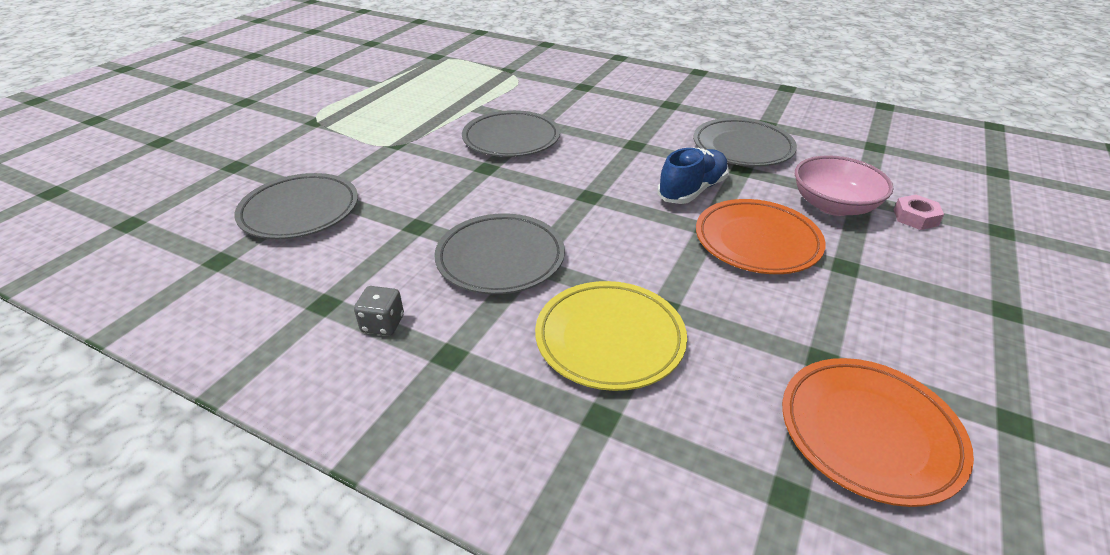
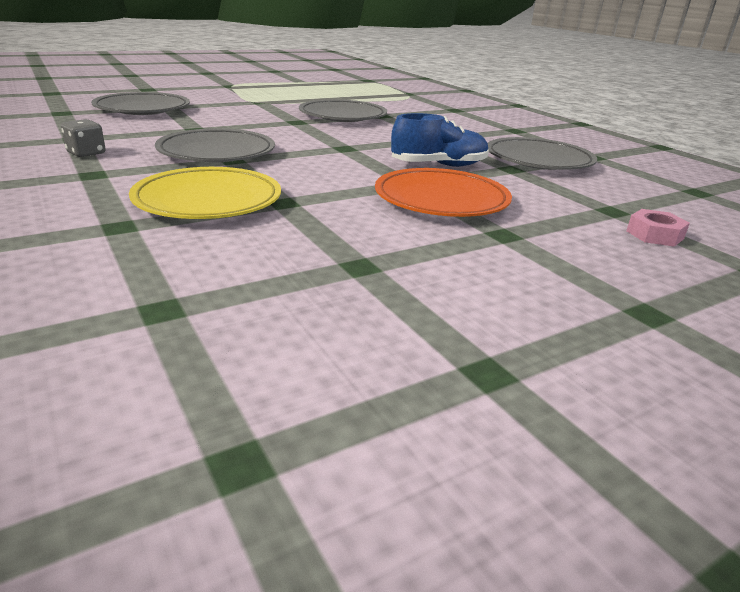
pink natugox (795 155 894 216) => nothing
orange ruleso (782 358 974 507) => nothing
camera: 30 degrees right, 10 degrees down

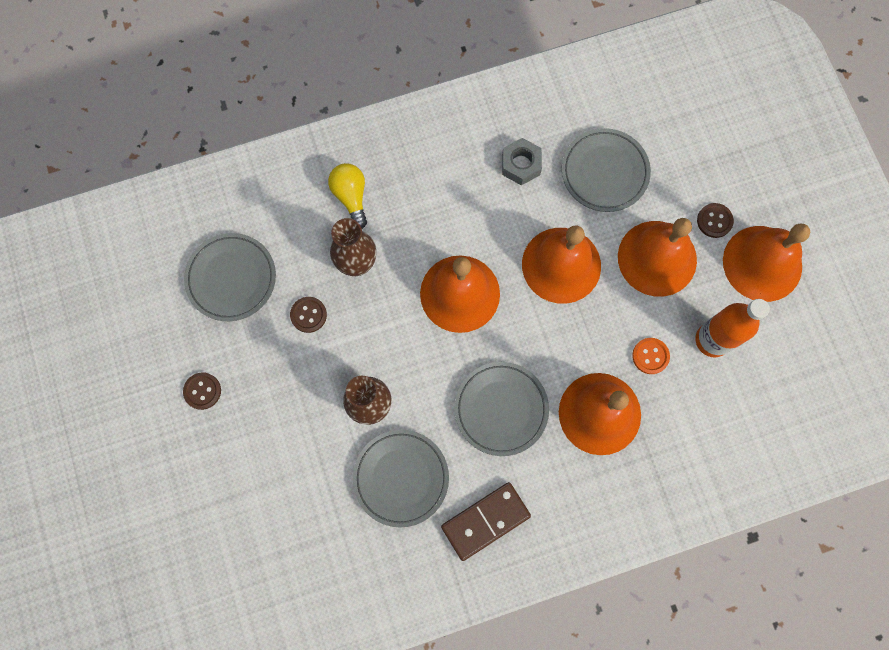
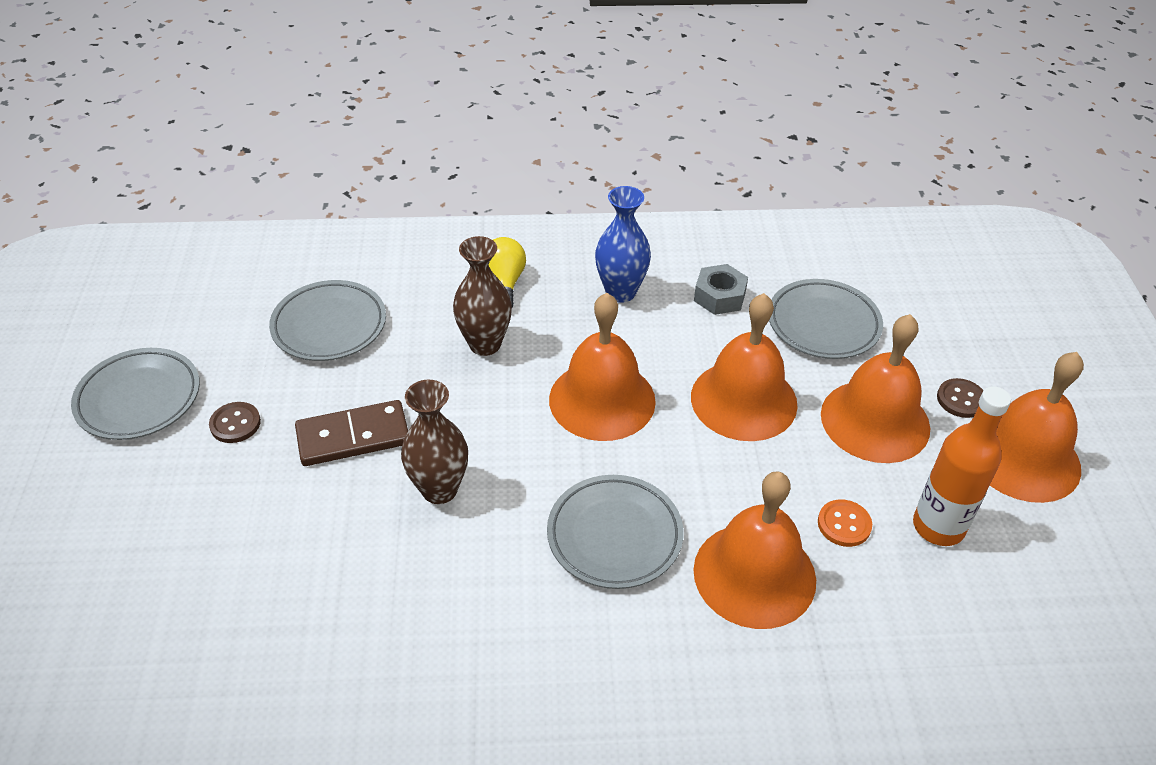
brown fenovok (290 297 327 333) => nothing
grey ruleso (353 430 449 527) => grey ruleso (71 348 200 440), moved
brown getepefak (441 482 531 561) => brown getepefak (295 400 408 466), moved
nothing => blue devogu (595 186 651 303)
camera: 15 degrees right, 30 degrees down

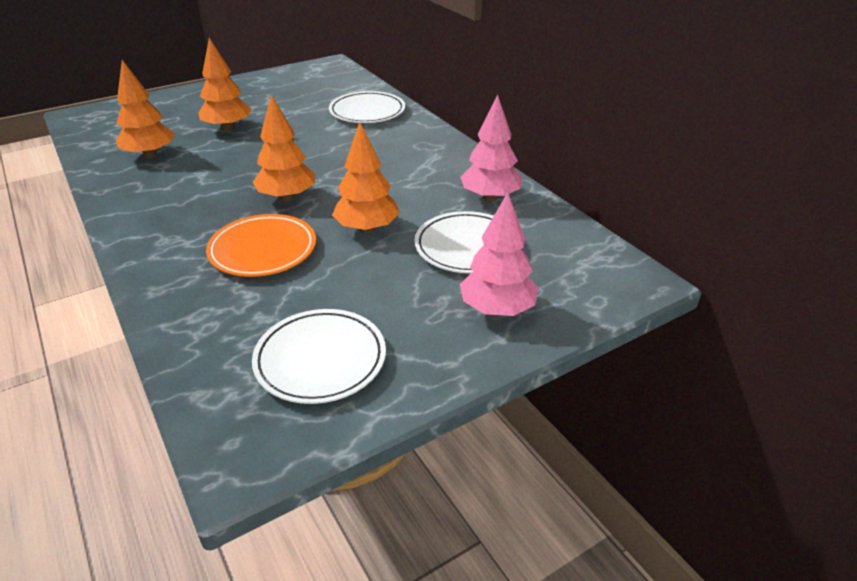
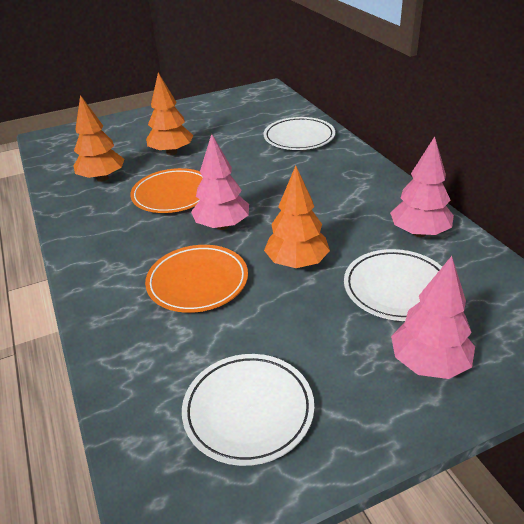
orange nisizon (253 95 315 201) => pink nisizon (191 134 249 230)
nothing => orange ruleso (130 168 203 213)
camera: 10 degrees right, 0 degrees up

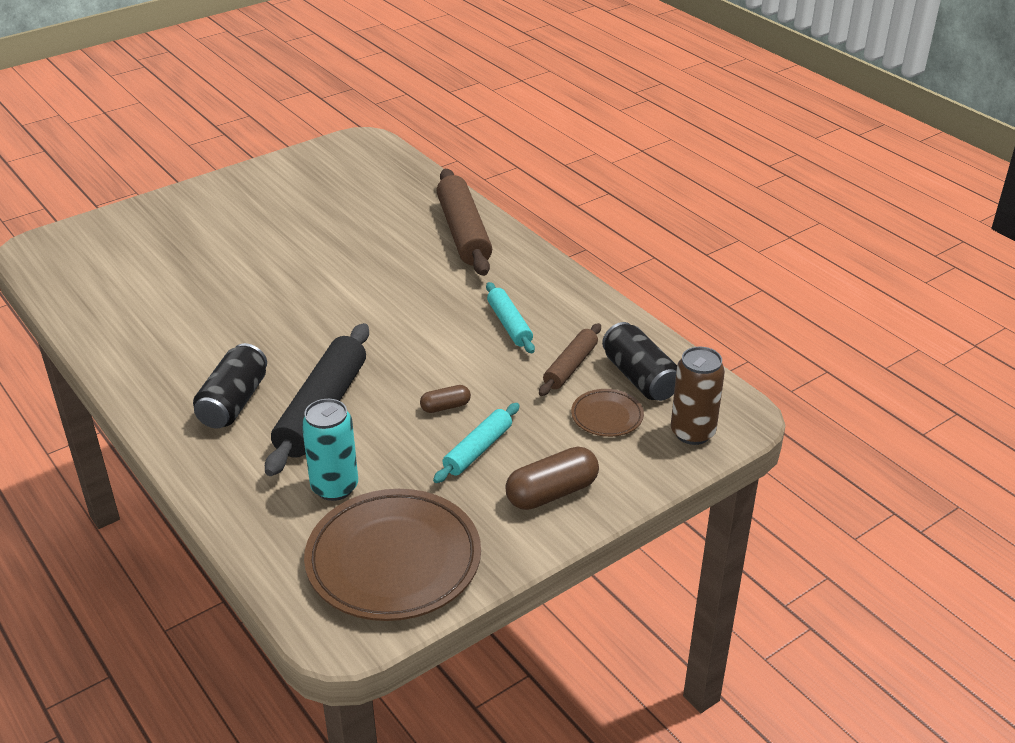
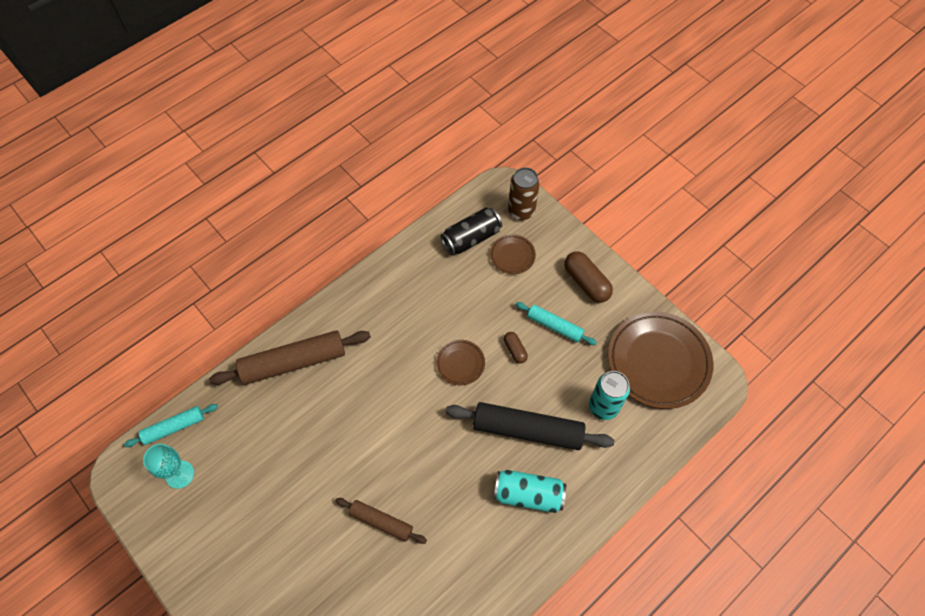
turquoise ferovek (486 282 535 354) => turquoise ferovek (124 404 218 447), moved
brown ferovek (539 323 601 396) => brown ferovek (336 498 427 544), moved
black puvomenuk (193 343 267 428) => turquoise puvomenuk (494 470 566 513)
nothing => brown ruleso (436 340 485 385)
nothing => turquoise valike (143 444 194 489)
camera: 95 degrees left, 25 degrees up

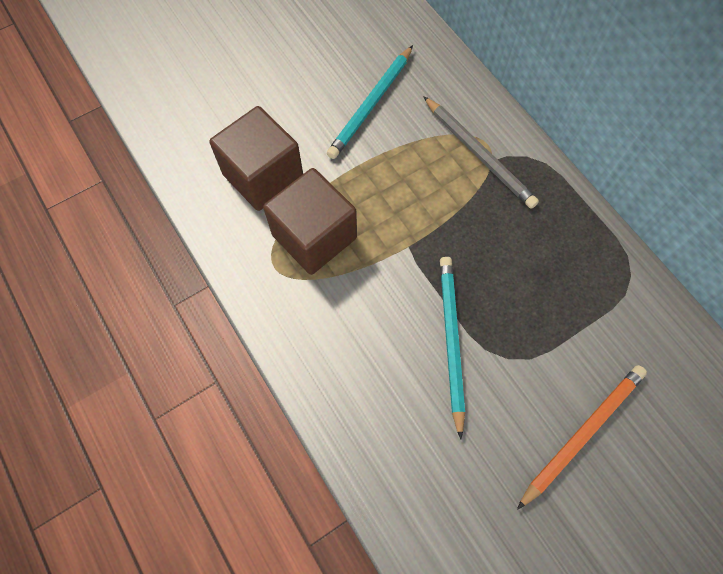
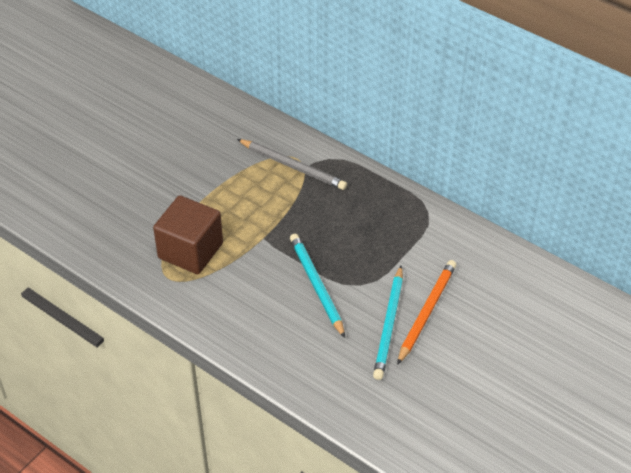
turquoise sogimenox (327 45 413 159) => turquoise sogimenox (373 266 403 380), moved
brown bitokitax (209 106 303 211) => nothing
camera: 20 degrees left, 20 degrees down

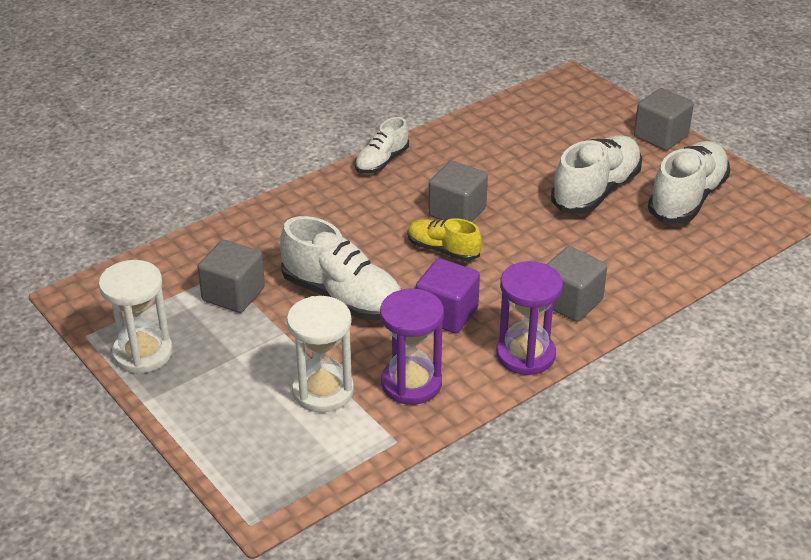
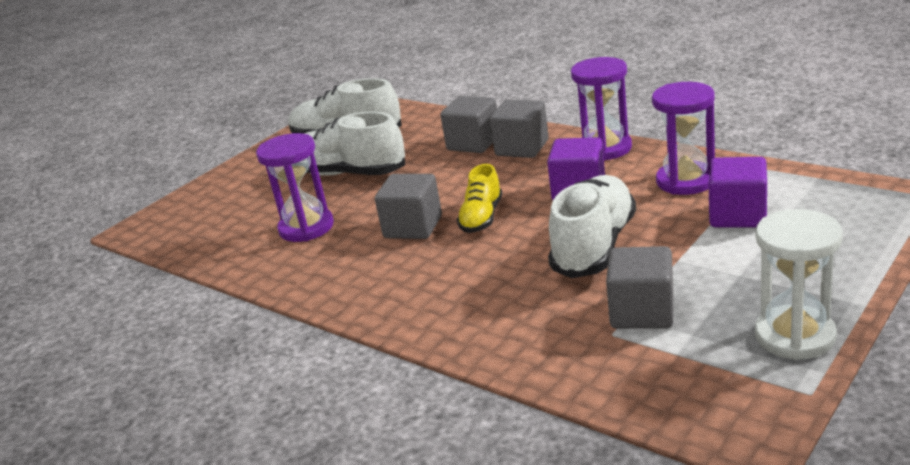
grey bitokitax (634 88 694 151) => grey bitokitax (440 96 497 153), moved
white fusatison (355 117 409 174) => nothing
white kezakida (287 296 354 413) => purple bitokitax (709 157 767 227)
nothing => purple kezakida (256 133 334 242)
camera: 100 degrees left, 10 degrees down

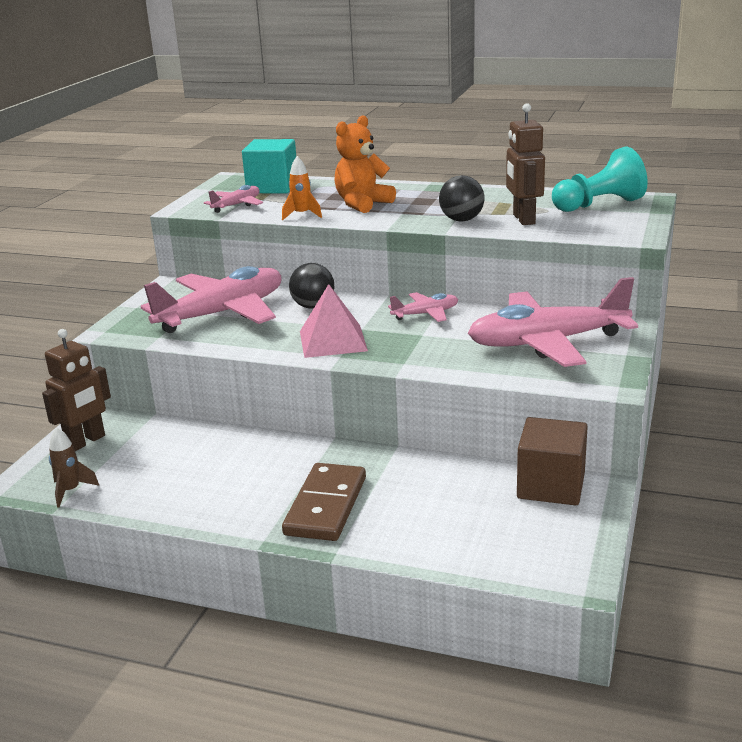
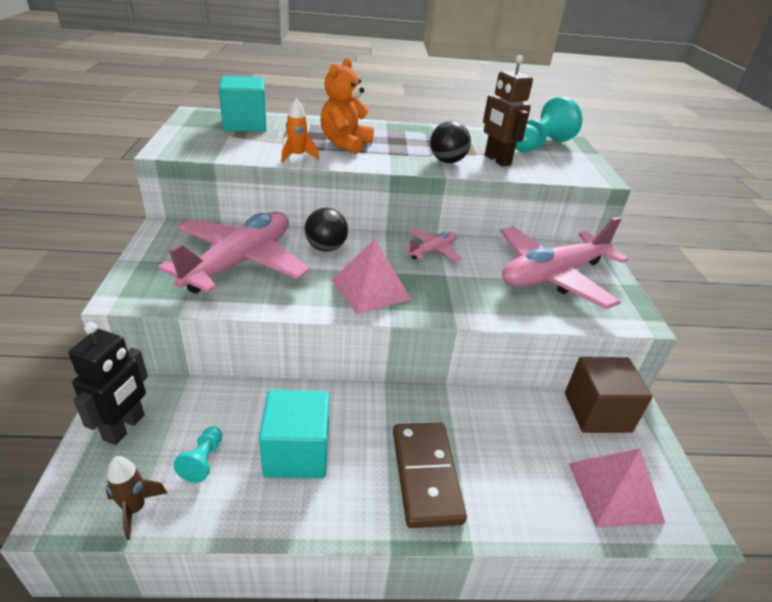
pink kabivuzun (204 185 263 213) => nothing
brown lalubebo (42 329 111 451) => black lalubebo (68 322 148 445)
nothing => turquoise bitokitax (259 390 330 478)
nothing => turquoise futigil (173 426 222 483)
nothing => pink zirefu (568 449 665 527)
camera: 25 degrees left, 10 degrees up

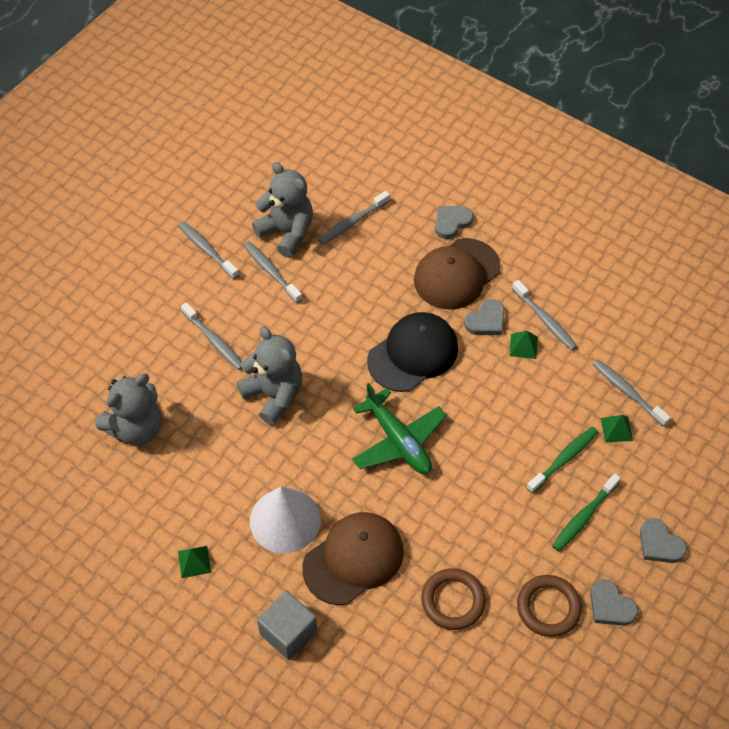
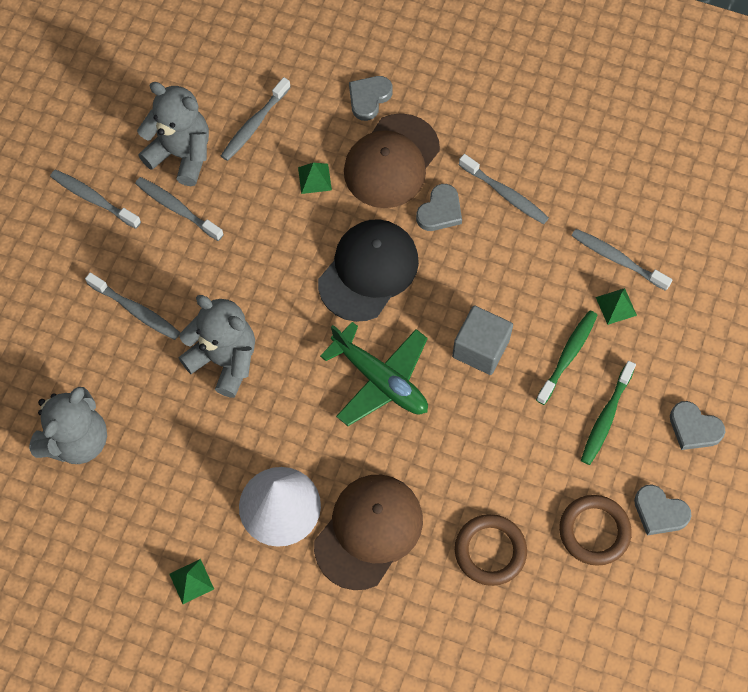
green zirefu (509 331 538 359) => green zirefu (298 163 332 194), moved
grey bitokitax (257 591 317 660) => grey bitokitax (452 305 513 375), moved
camera: 15 degrees left, 10 degrees up

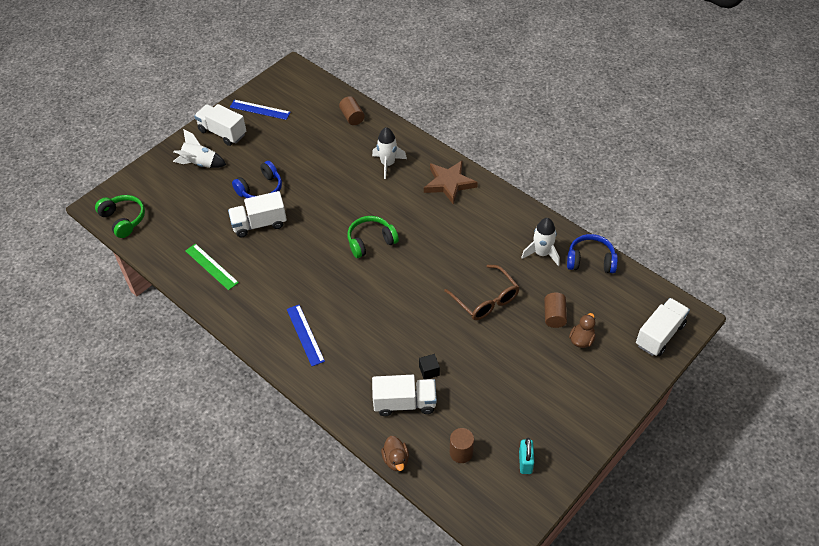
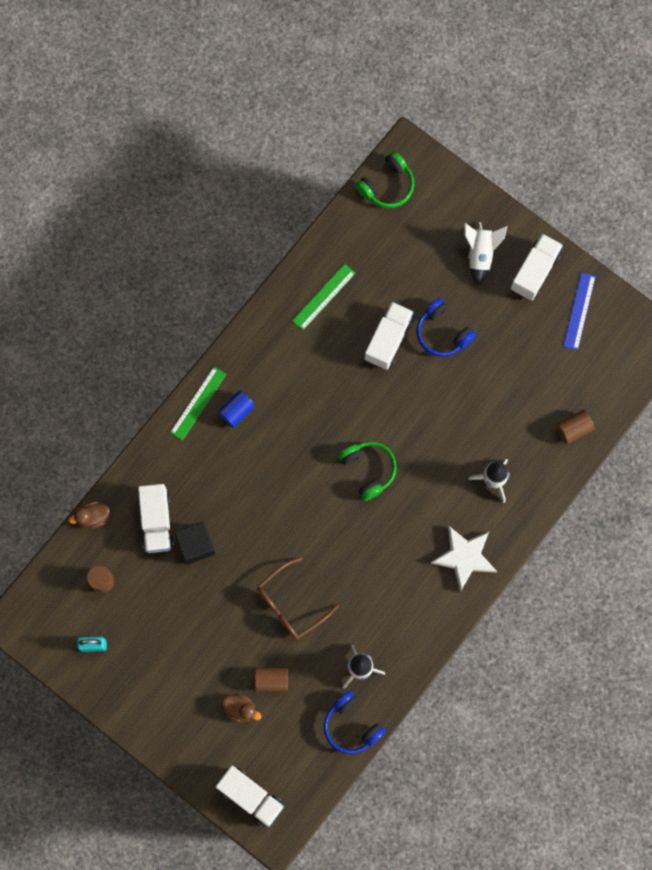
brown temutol (424 160 478 205) => white temutol (431 526 497 592)
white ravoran (228 191 287 237) => white ravoran (365 302 414 370), 45 degrees clockwise
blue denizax (567 234 618 273) => blue denizax (324 691 386 754), 135 degrees clockwise
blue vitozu (287 305 325 366) => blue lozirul (218 390 255 428)
black bitokitax (419 354 440 380) => black bitokitax (175 522 215 565), x1.74
nothing => green vitozu (170 367 226 440)
camera: 85 degrees right, 25 degrees up

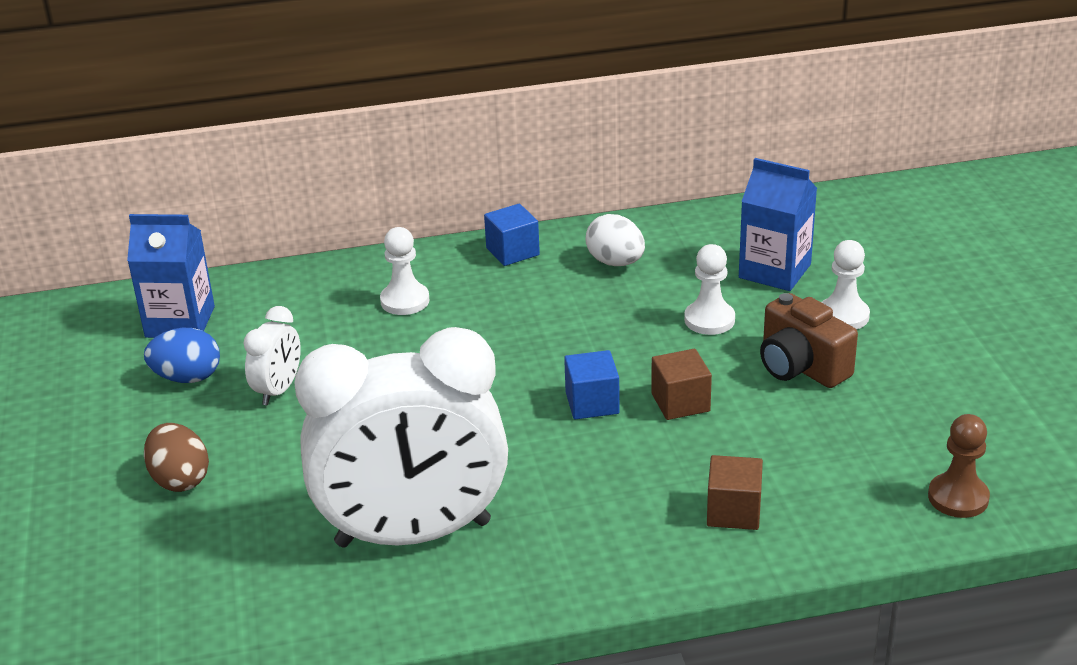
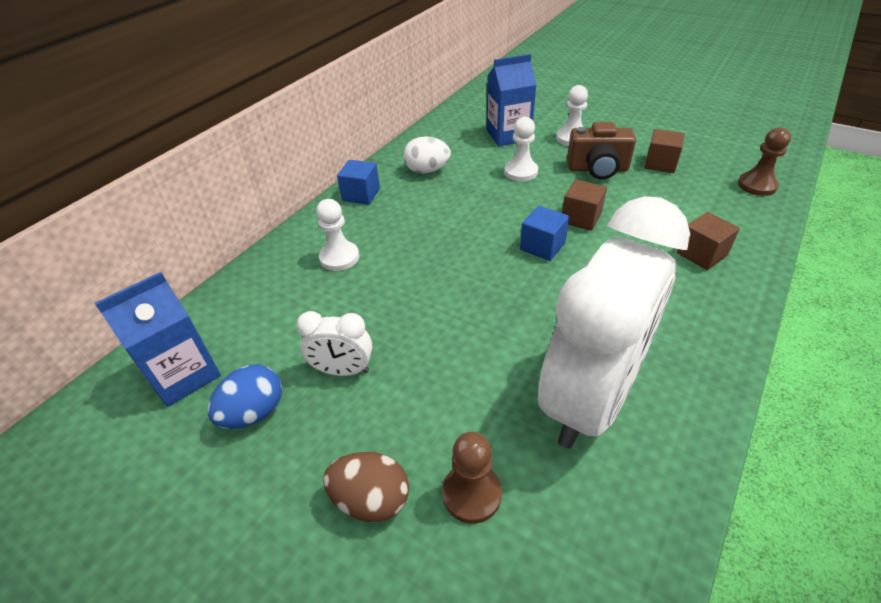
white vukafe (243 306 301 405) => white vukafe (296 311 372 376), 120 degrees clockwise
nothing => brown bitokitax (644 129 685 173)
nothing => brown futigil (442 432 502 524)
camera: 45 degrees left, 10 degrees up

